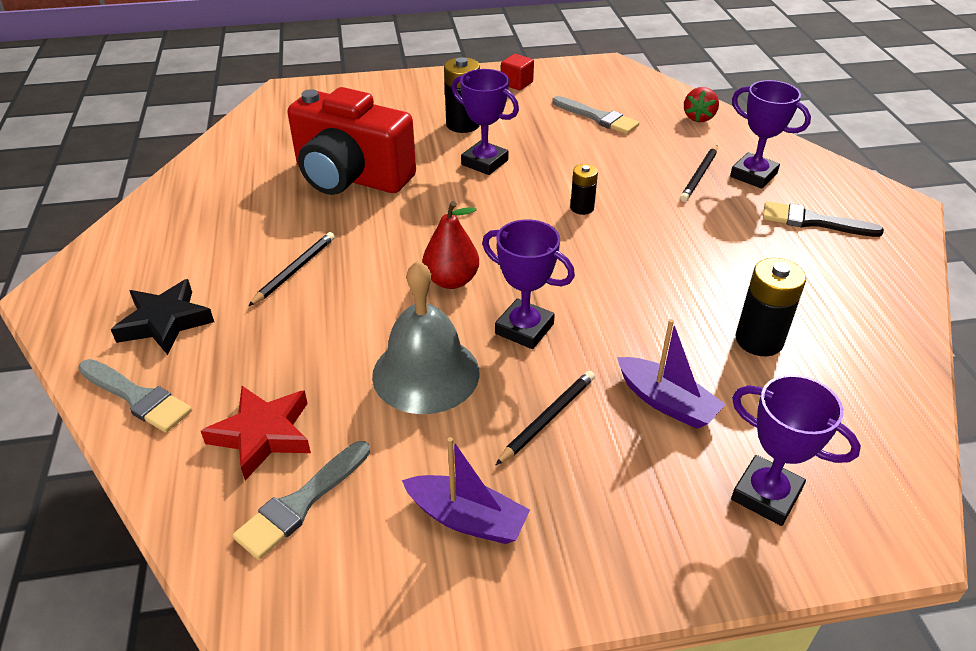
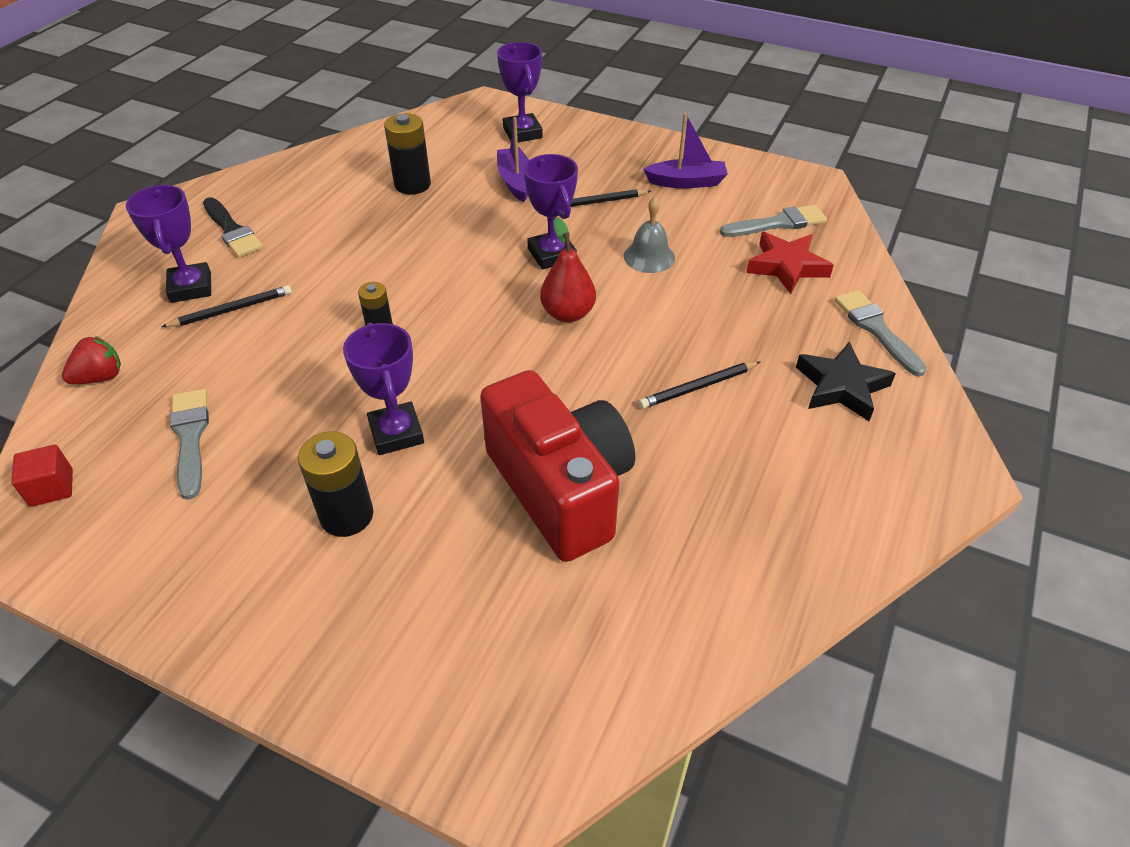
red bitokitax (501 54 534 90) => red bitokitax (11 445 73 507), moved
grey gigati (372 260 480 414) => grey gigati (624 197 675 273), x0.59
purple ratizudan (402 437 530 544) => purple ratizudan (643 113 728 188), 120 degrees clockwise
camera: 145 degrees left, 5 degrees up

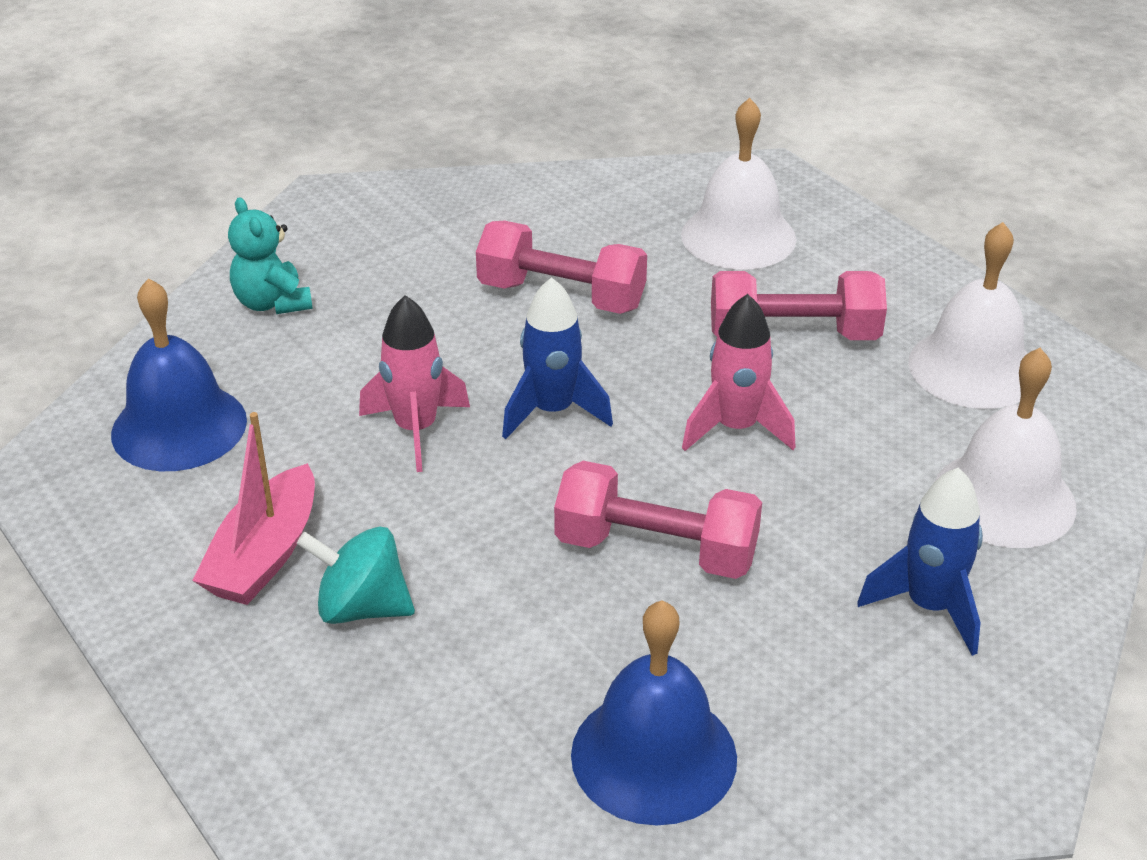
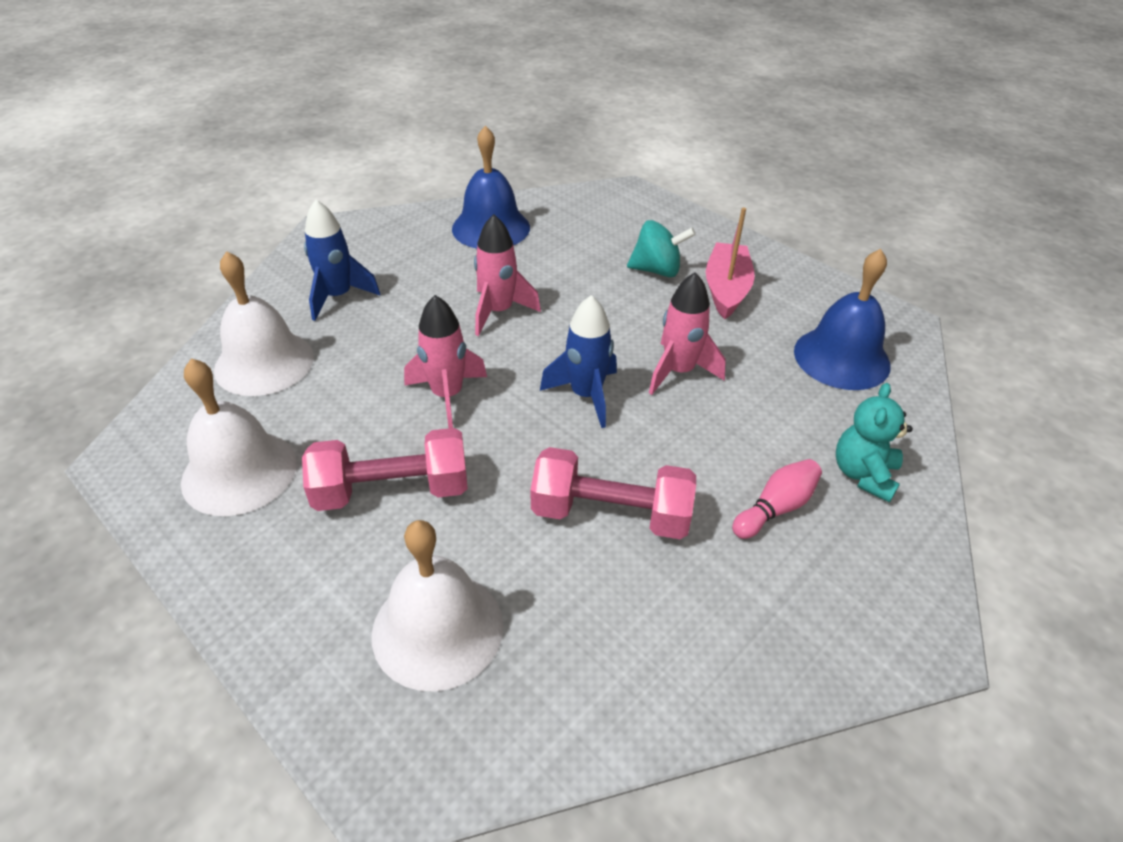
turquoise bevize (228 197 313 314) => turquoise bevize (836 383 913 502), 120 degrees counterclockwise
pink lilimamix (554 461 762 579) => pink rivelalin (474 214 541 336)
nothing => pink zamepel (732 459 822 539)
camera: 170 degrees right, 5 degrees up

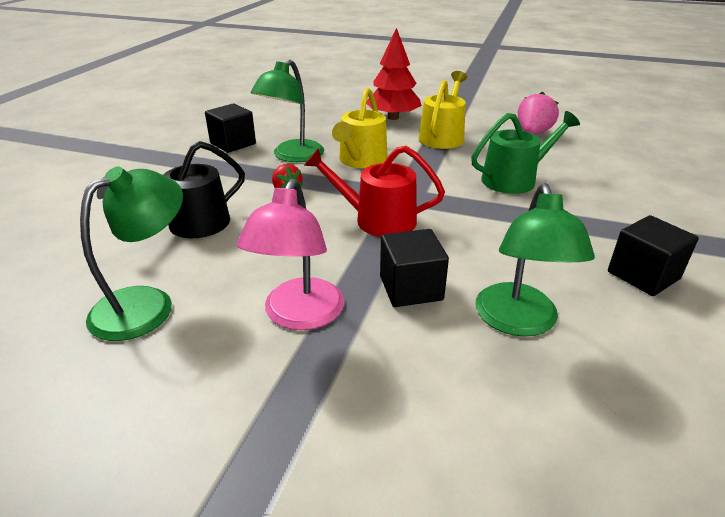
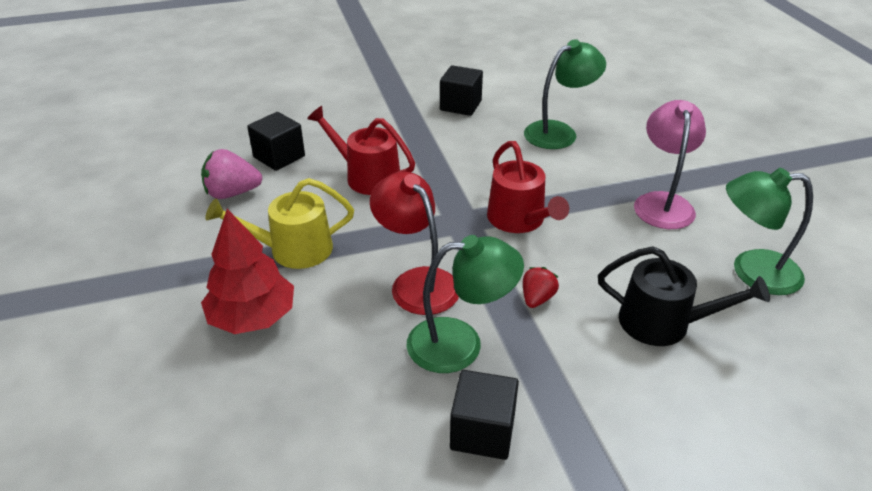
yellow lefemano (332 88 388 168) => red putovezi (370 172 459 315)
green lefemano (471 111 580 194) => red lefemano (307 106 415 195)
pink putovezi (236 179 344 330) => pink putovezi (634 100 706 229), 60 degrees counterclockwise
black bitokitax (380 229 449 307) => black bitokitax (247 112 305 171), moved
camera: 125 degrees left, 5 degrees up

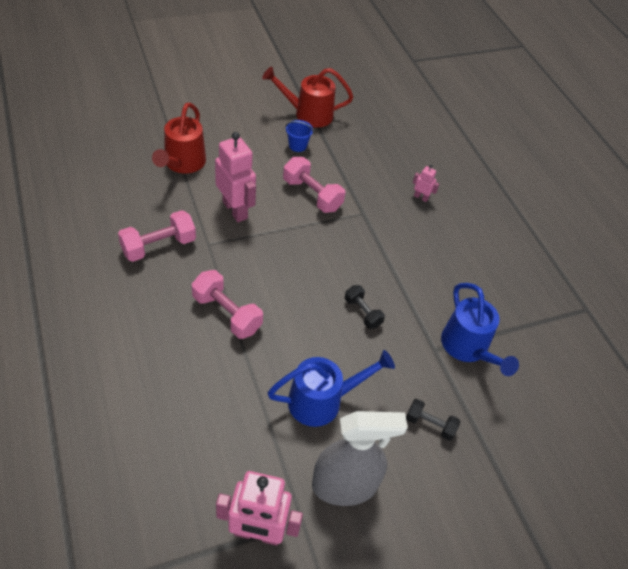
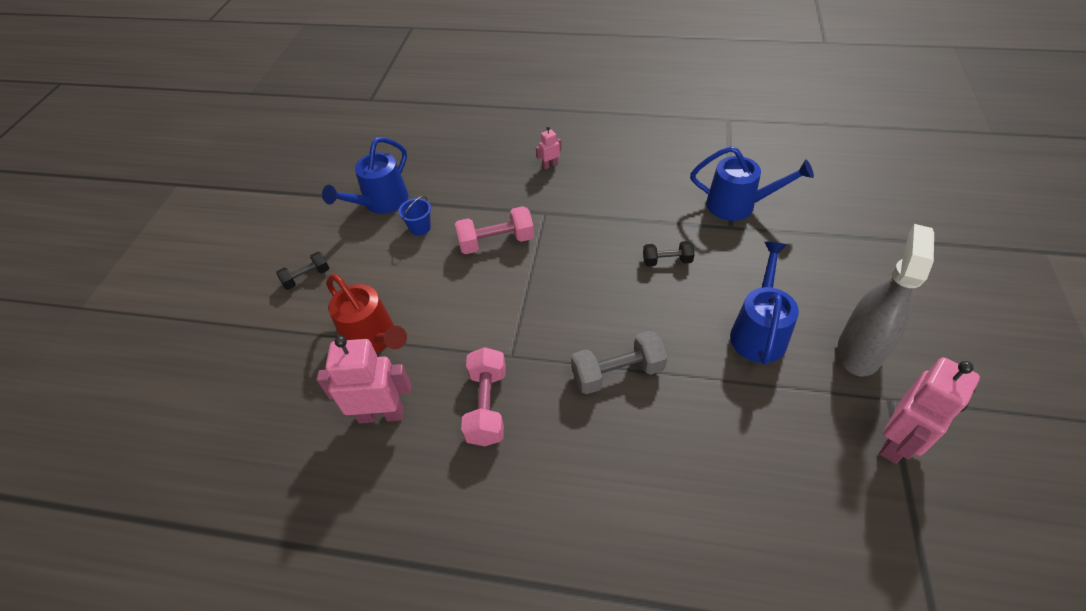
red lefemano (262 67 353 128) => blue lefemano (322 137 408 214)
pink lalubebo (215 132 256 222) => pink lalubebo (317 336 411 423), moved
pink lilimamix (192 270 263 339) => grey lilimamix (571 331 667 394)
black lilimamix (406 399 460 441) => black lilimamix (276 252 329 290), moved
camera: 50 degrees left, 0 degrees up

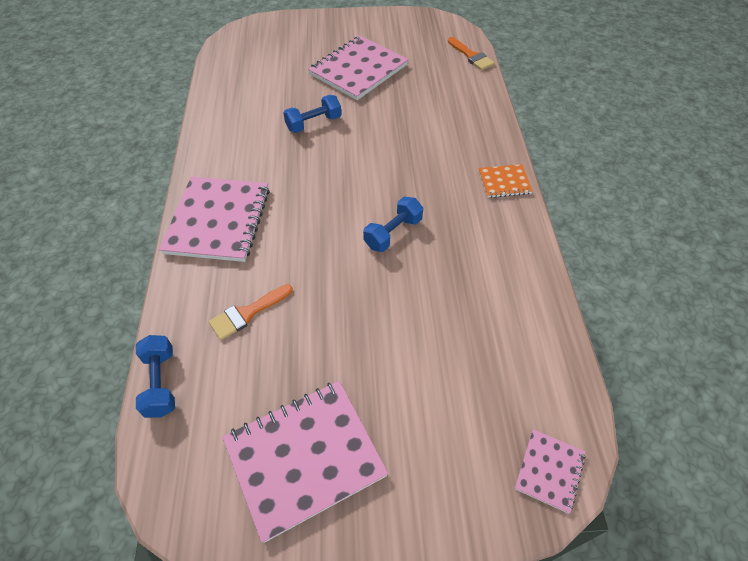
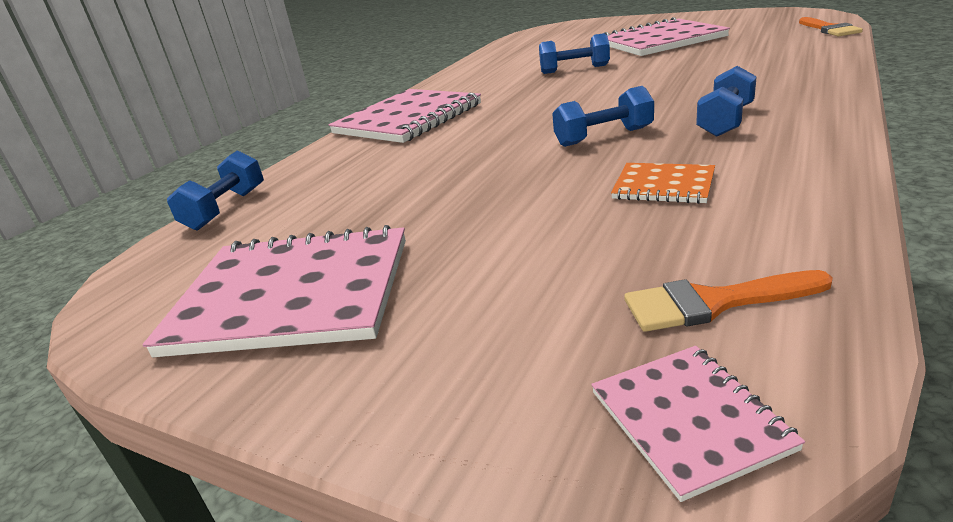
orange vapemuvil (478 164 533 198) => orange vapemuvil (611 163 715 204), moved
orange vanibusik (209 284 293 340) => orange vanibusik (624 270 833 332), moved
pink vapemuvil (514 429 586 514) => pink vapemuvil (591 346 805 502), 75 degrees counterclockwise
nothing => blue lilimamix (696 66 757 137)
camera: 35 degrees right, 25 degrees down

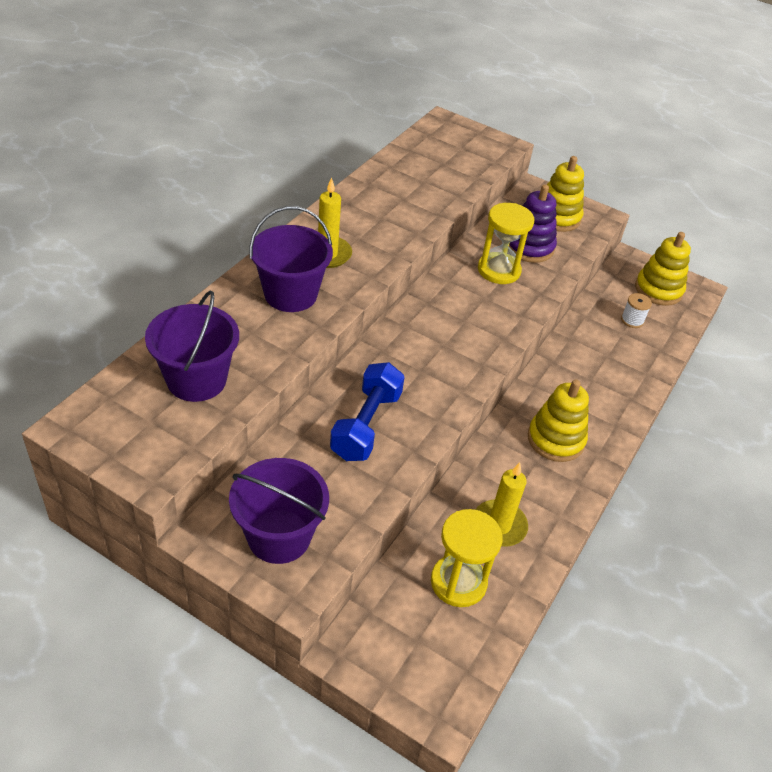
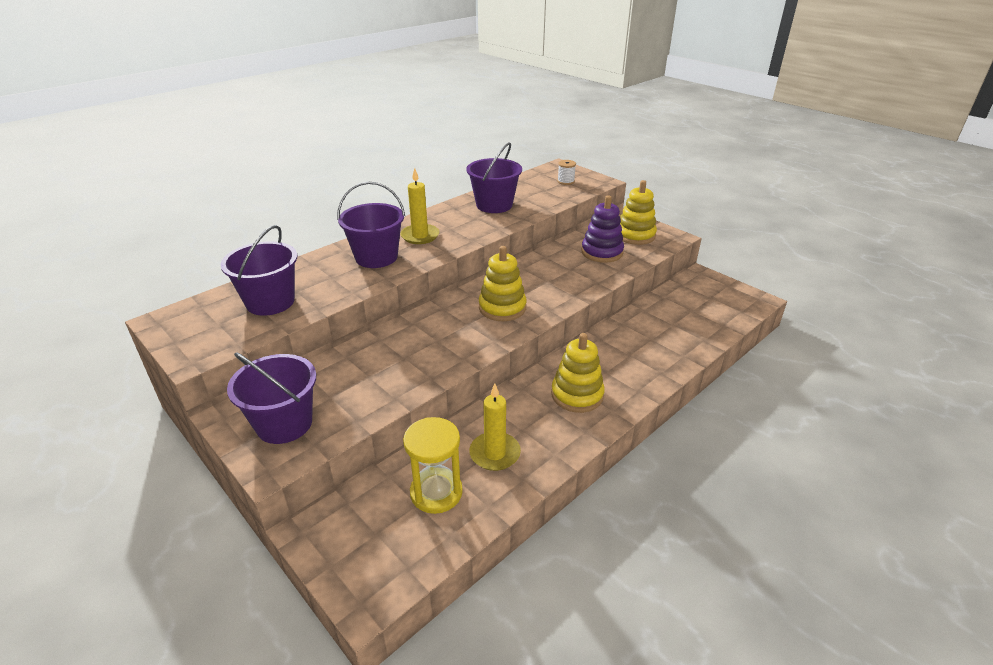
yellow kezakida (478 203 534 284) => nothing
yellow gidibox (635 232 691 306) => yellow gidibox (479 246 527 321), moved
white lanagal (621 293 652 328) => white lanagal (557 160 576 185), moved
blue lilimamix (330 362 405 461) => nothing
nothing => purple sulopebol (466 142 522 213)
camera: 20 degrees right, 10 degrees down

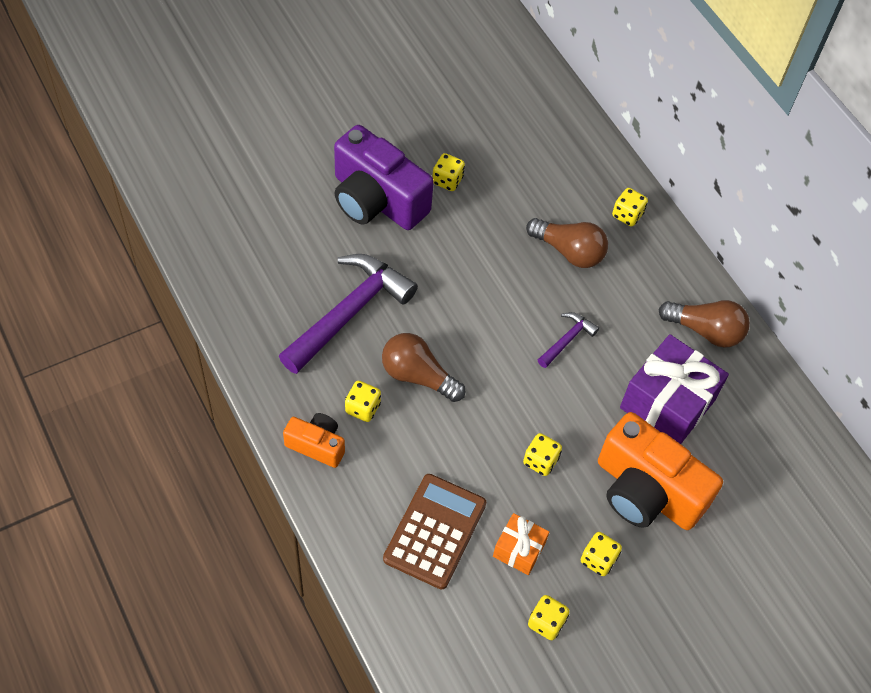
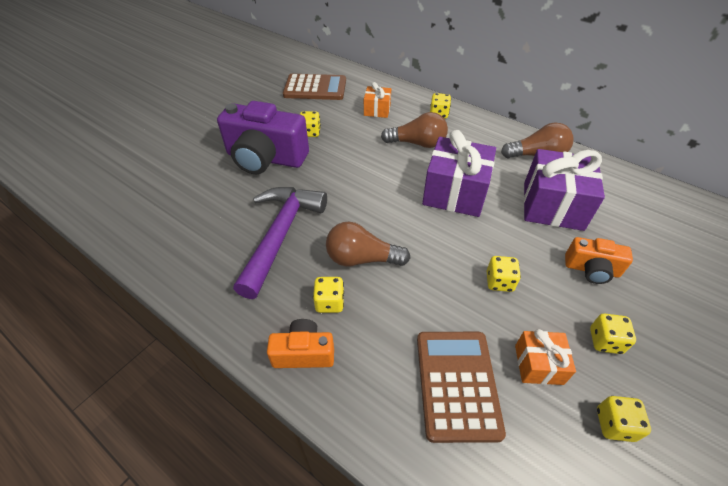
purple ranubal (538 312 599 368) => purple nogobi (422 130 496 217)
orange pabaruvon (598 412 723 530) => orange pabaruvon (565 237 633 284), x0.52
nothing => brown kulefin (283 74 346 100)
nothing => orange nogobi (364 82 391 118)
camera: 20 degrees left, 10 degrees down

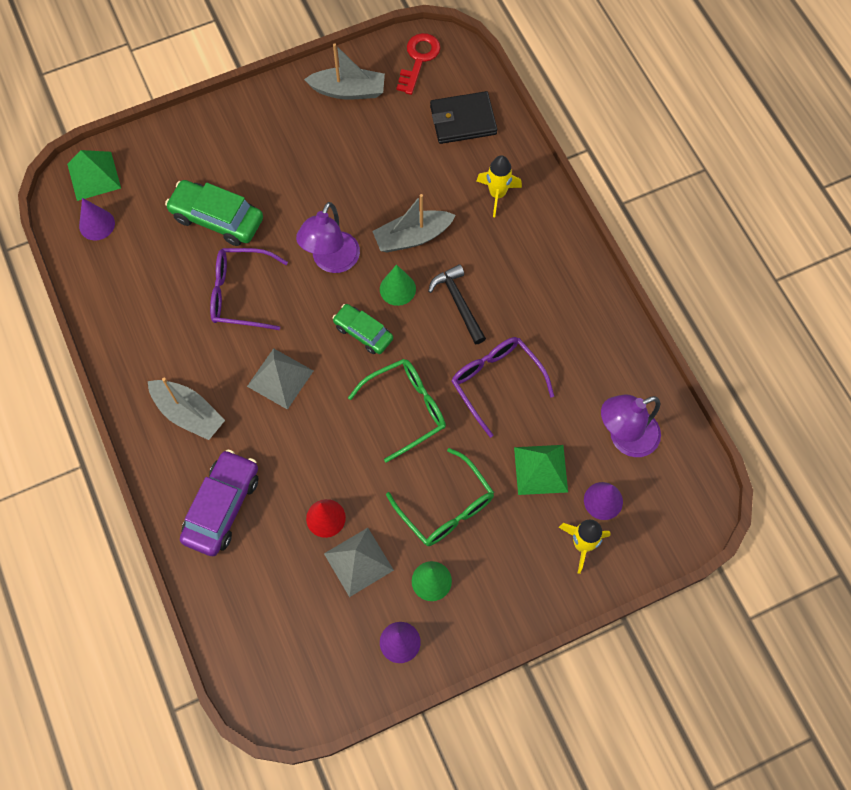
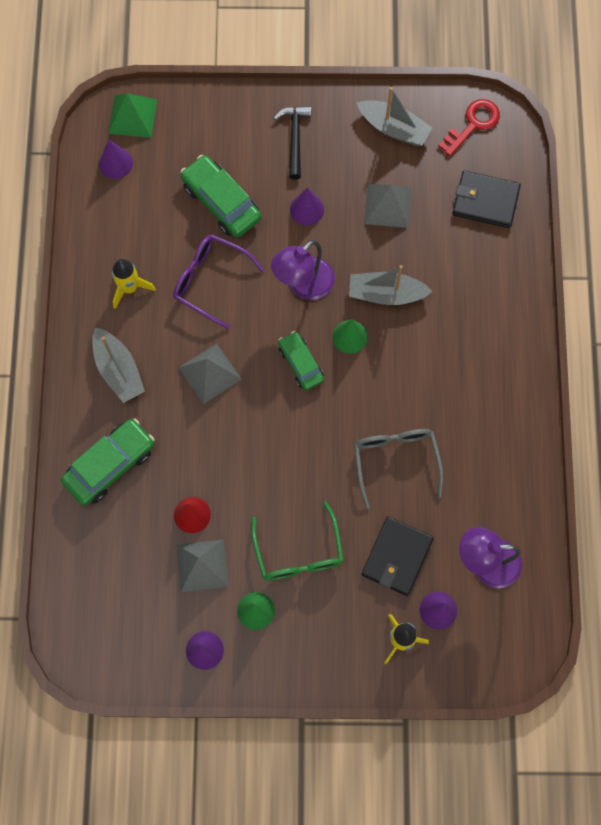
yellow rivelalin (477 155 522 217) => yellow rivelalin (112 259 156 309), moved
black ranubal (428 264 486 344) => black ranubal (274 106 311 180), moved
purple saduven (451 337 554 438) => grey saduven (354 429 443 509)
green saduven (348 359 446 463) => nothing
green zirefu (514 445 568 495) => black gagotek (362 517 434 596)
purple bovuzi (180 450 258 556) => green bovuzi (61 418 155 506)
nothing => grey zirefu (364 184 411 228)
nothing => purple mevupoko (290 187 324 225)
camera: 25 degrees right, 5 degrees up

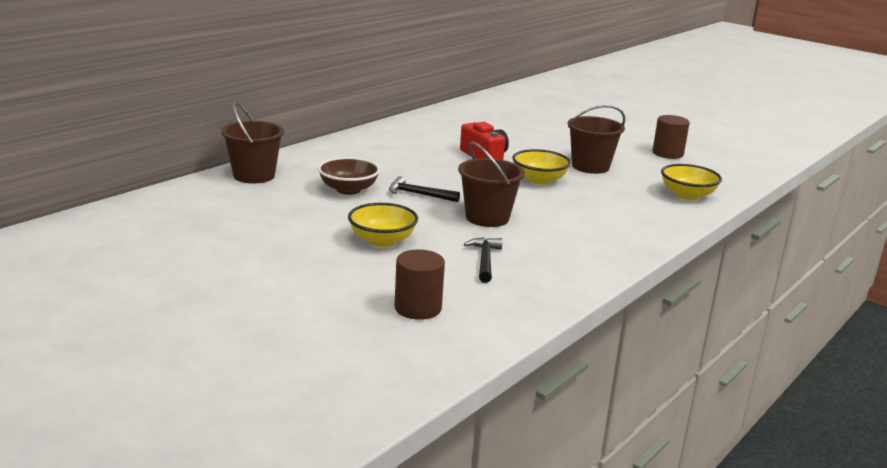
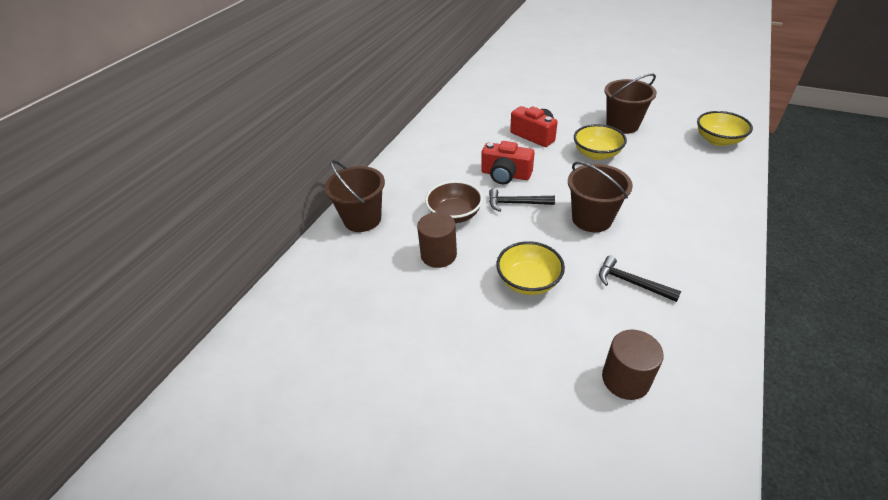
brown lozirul (652 115 690 159) => brown lozirul (417 212 457 268), moved
black ranubal (464 237 503 283) => black ranubal (599 256 681 302), 45 degrees counterclockwise
nothing => red pabaruvon (481 141 534 184)
camera: 10 degrees left, 20 degrees up

